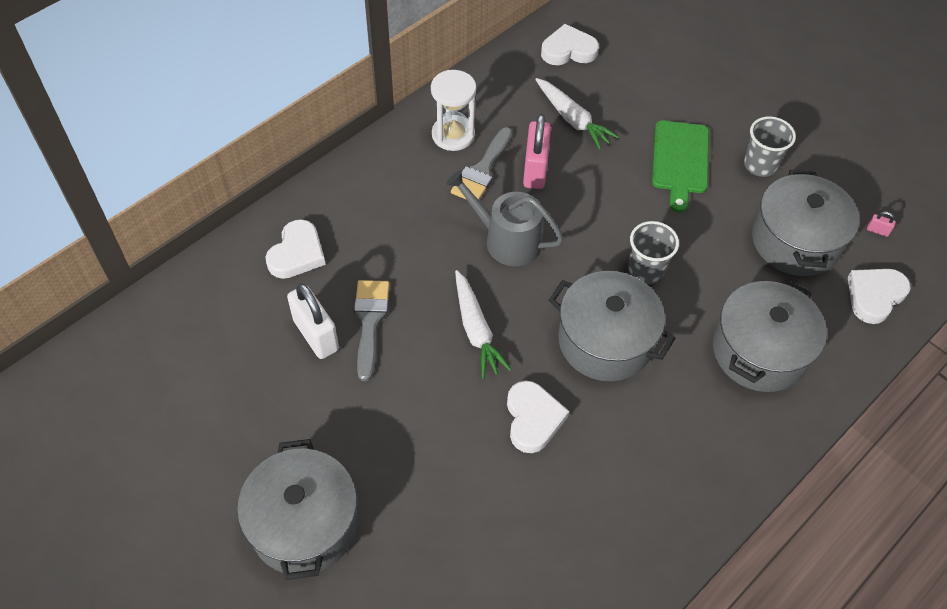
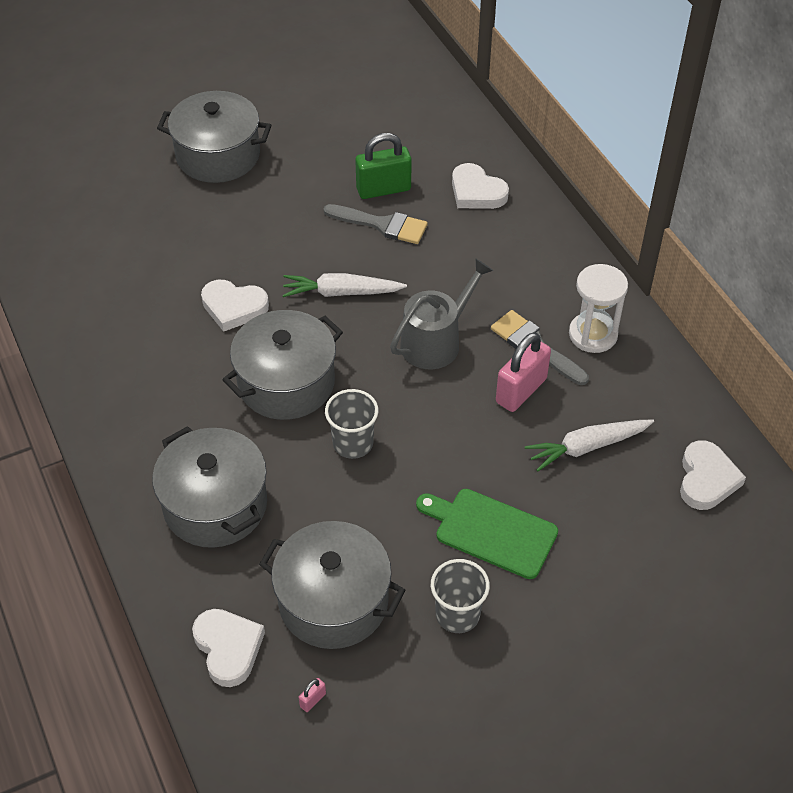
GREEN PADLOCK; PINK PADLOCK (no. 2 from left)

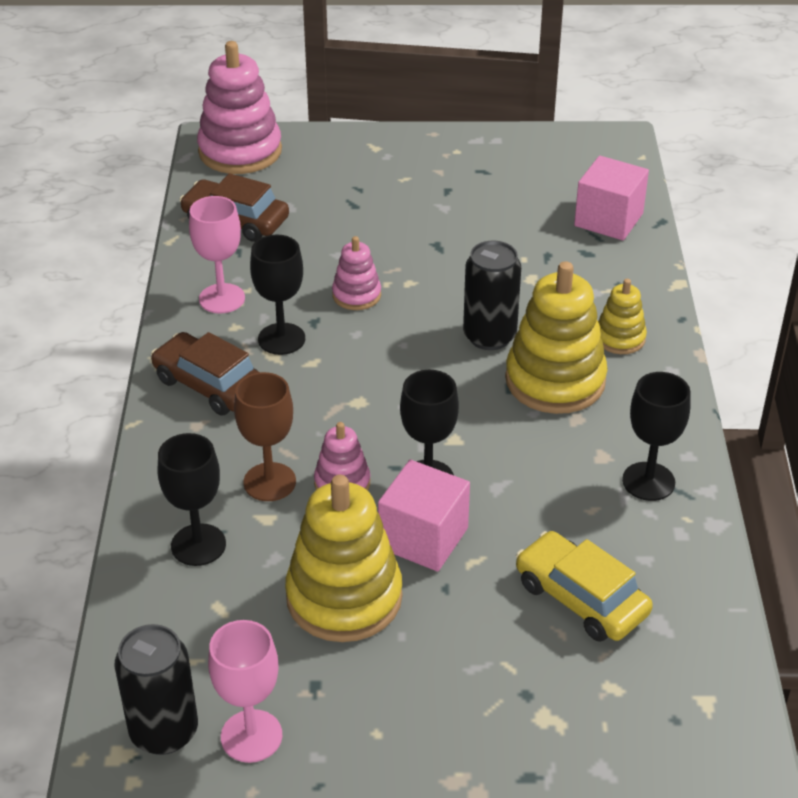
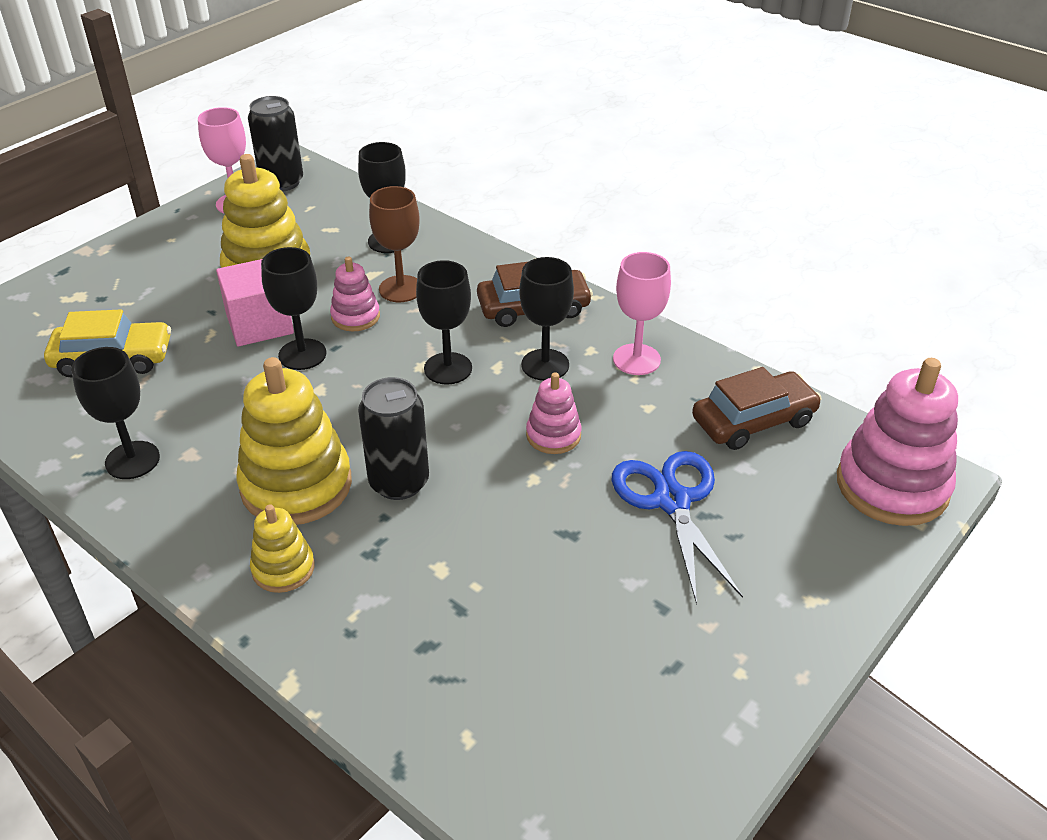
PINK CUBE (no. 2 from left in the first image); BLACK GOBLET (no. 4 from left); BLUE SCISSORS

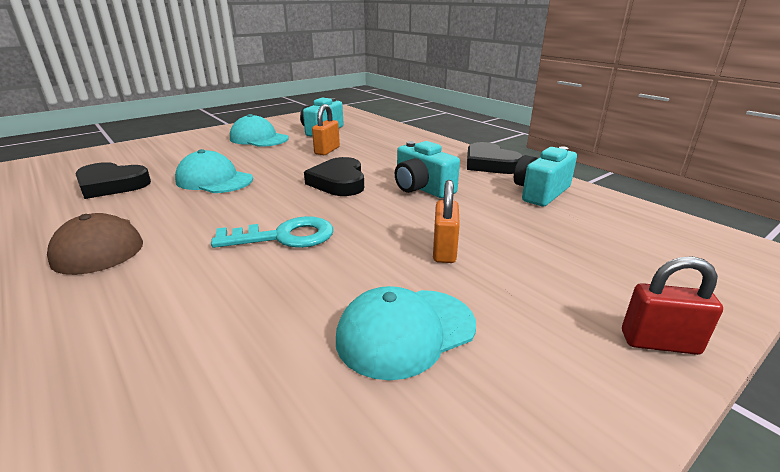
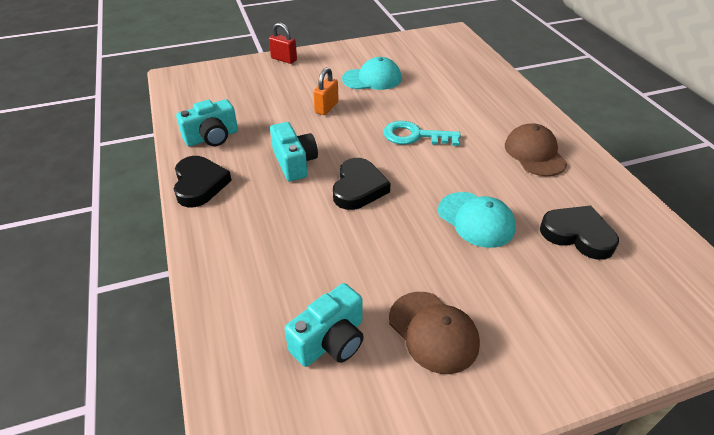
BROWN CAP (no. 1 from left); ORANGE PADLOCK (no. 1 from left in the first image)

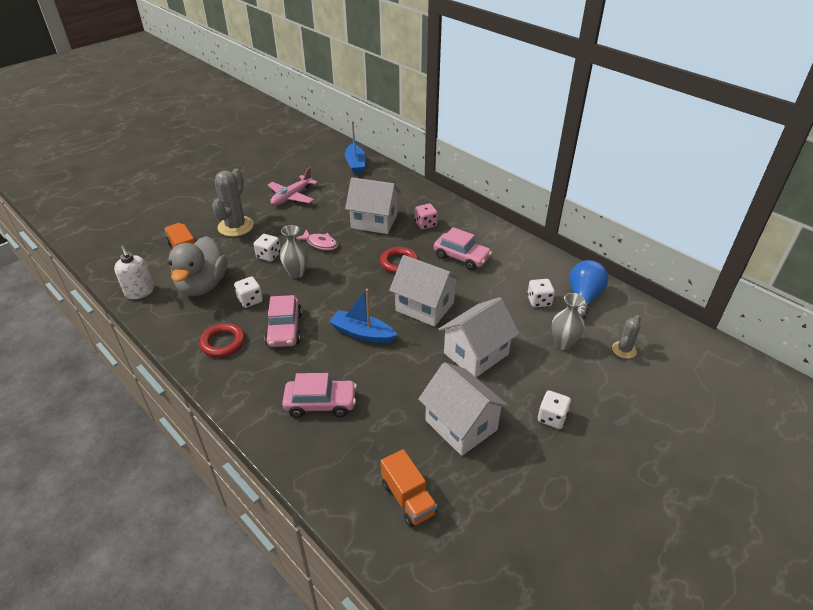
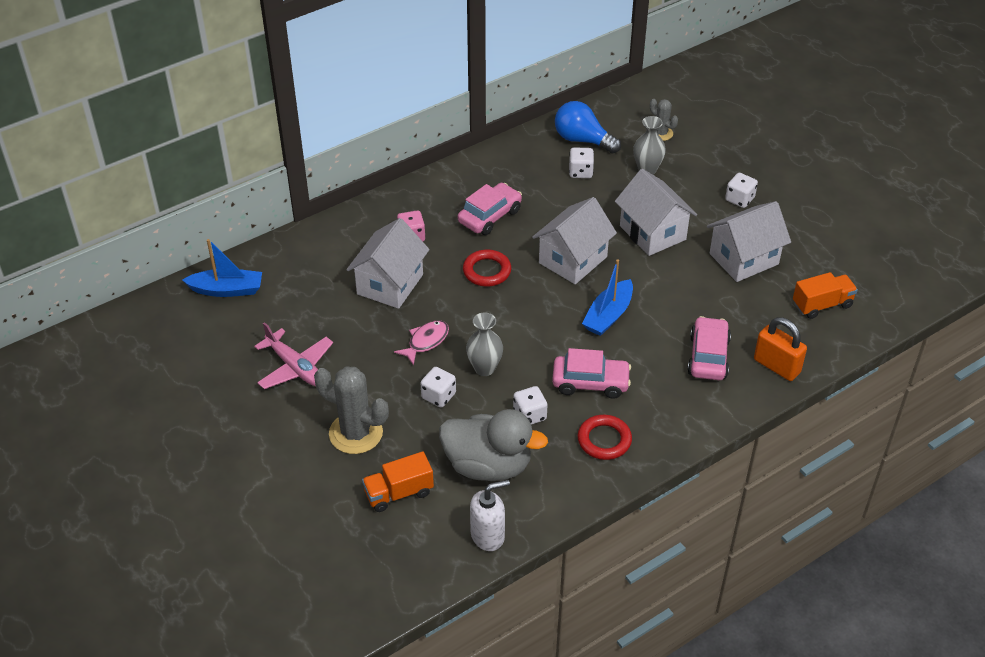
ORANGE PADLOCK

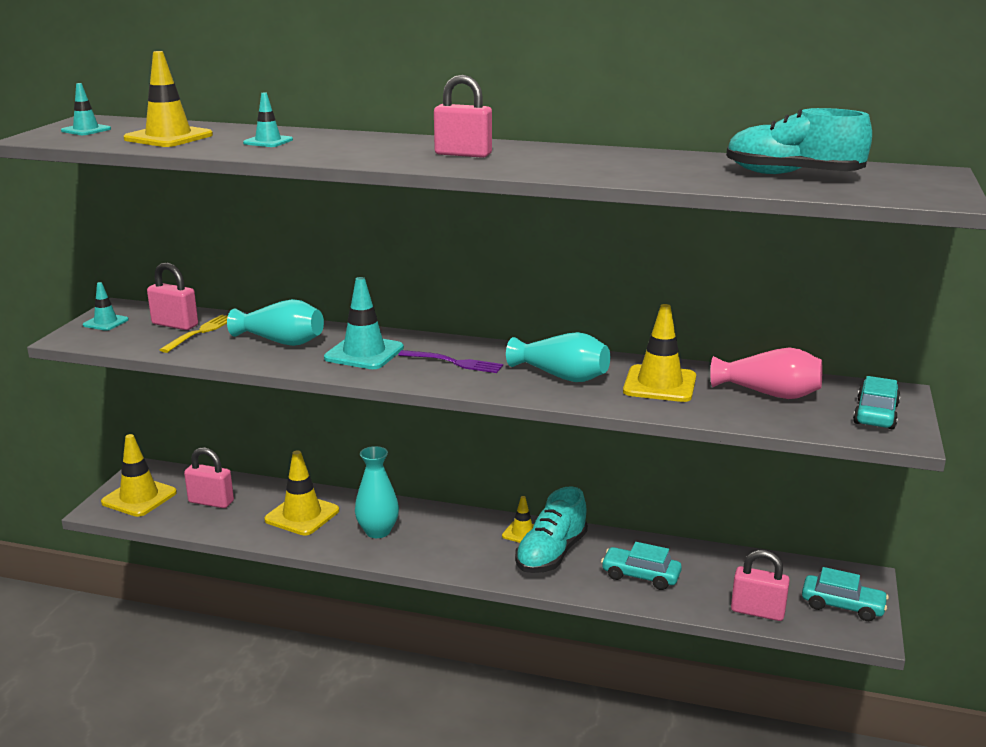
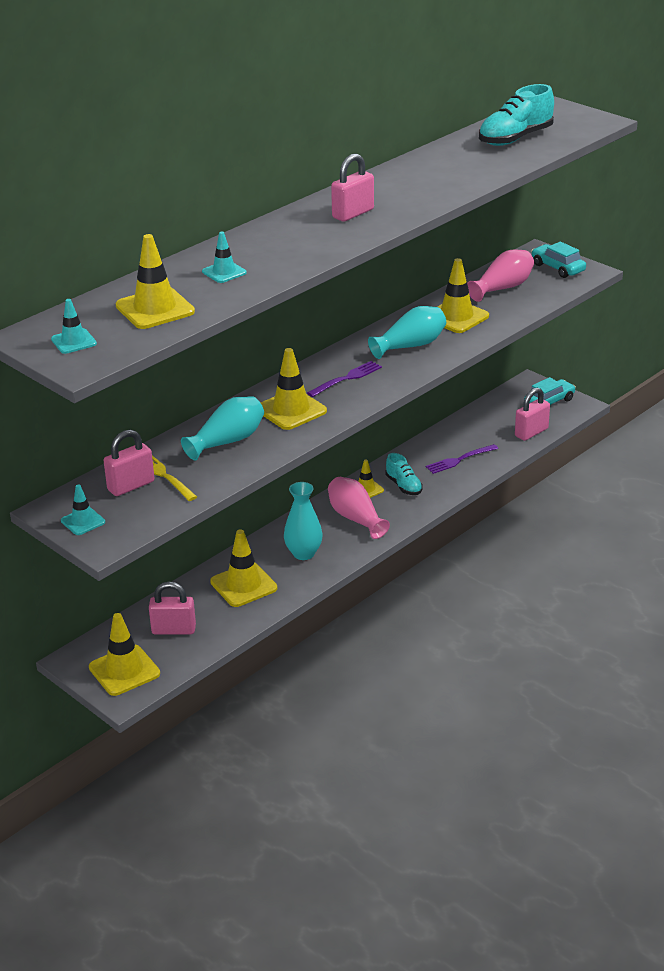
PINK PADLOCK (no. 2 from left); YELLOW TRAFFIC CONE (no. 4 from left); TURQUOISE SHOE (no. 1 from left); PURPLE FORK (no. 2 from left); PINK VASE (no. 1 from left)

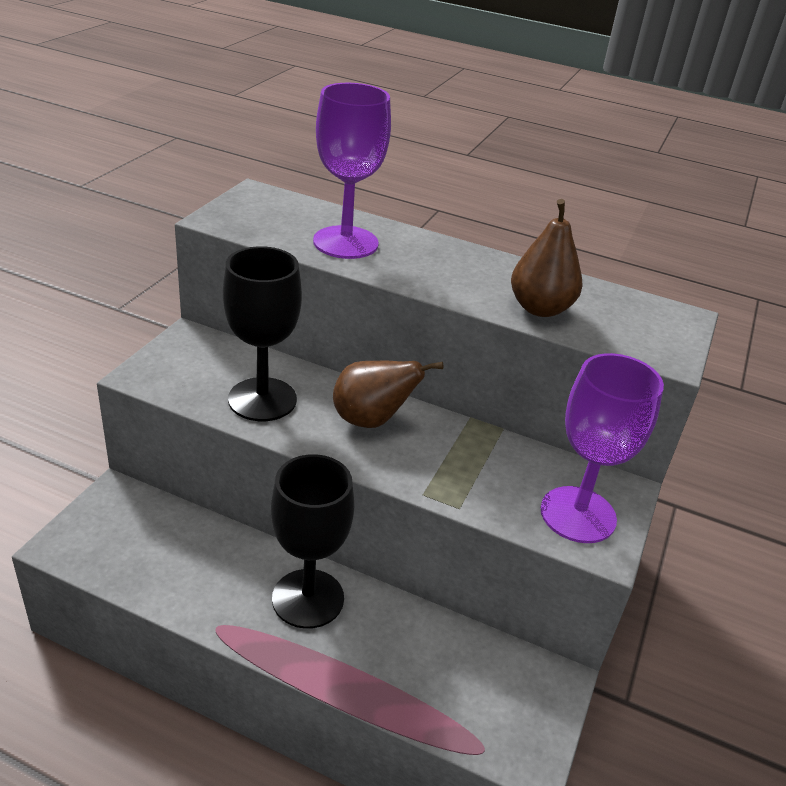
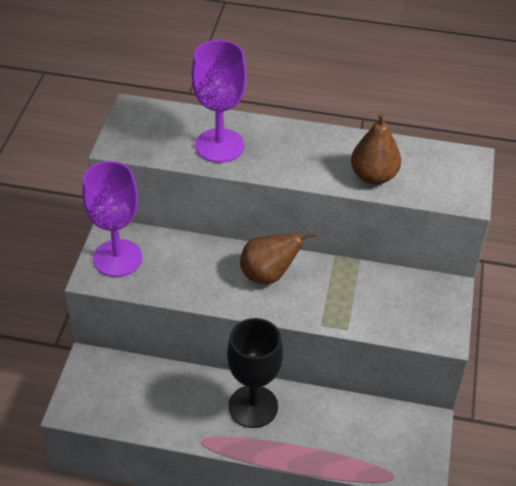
BLACK GOBLET (no. 1 from left in the first image); PURPLE GOBLET (no. 1 from left)

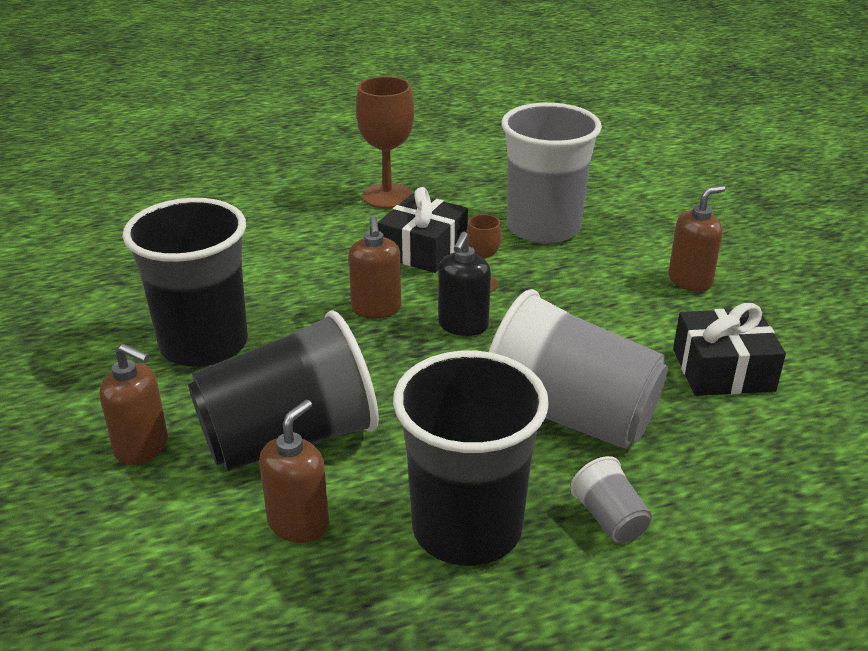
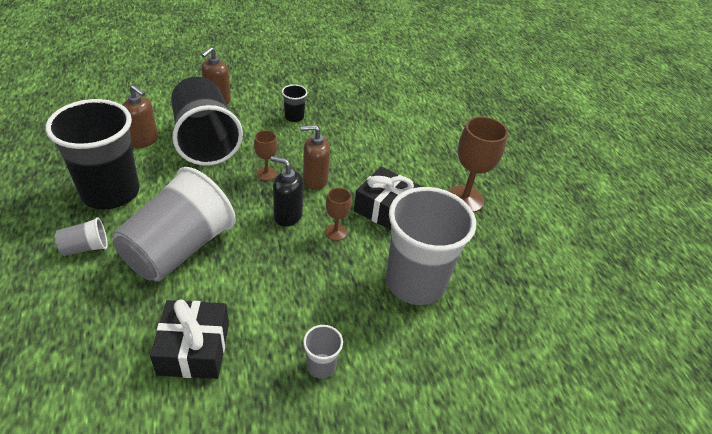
BLACK CUP (no. 3 from left); GREY CUP (no. 3 from left); BROWN GOBLET (no. 1 from left)

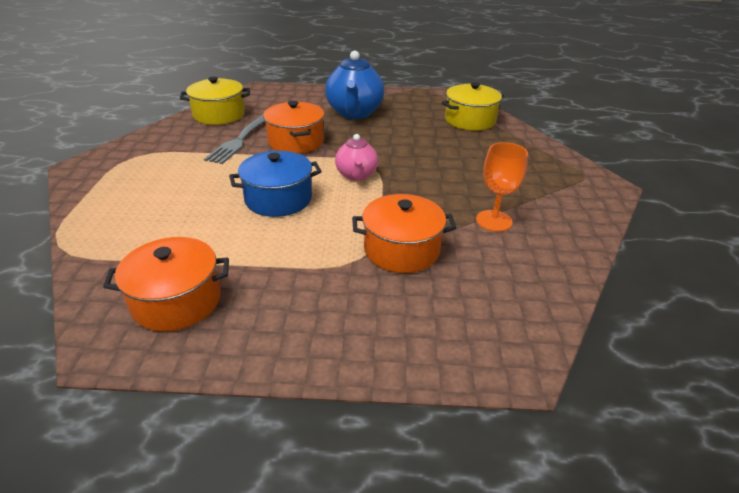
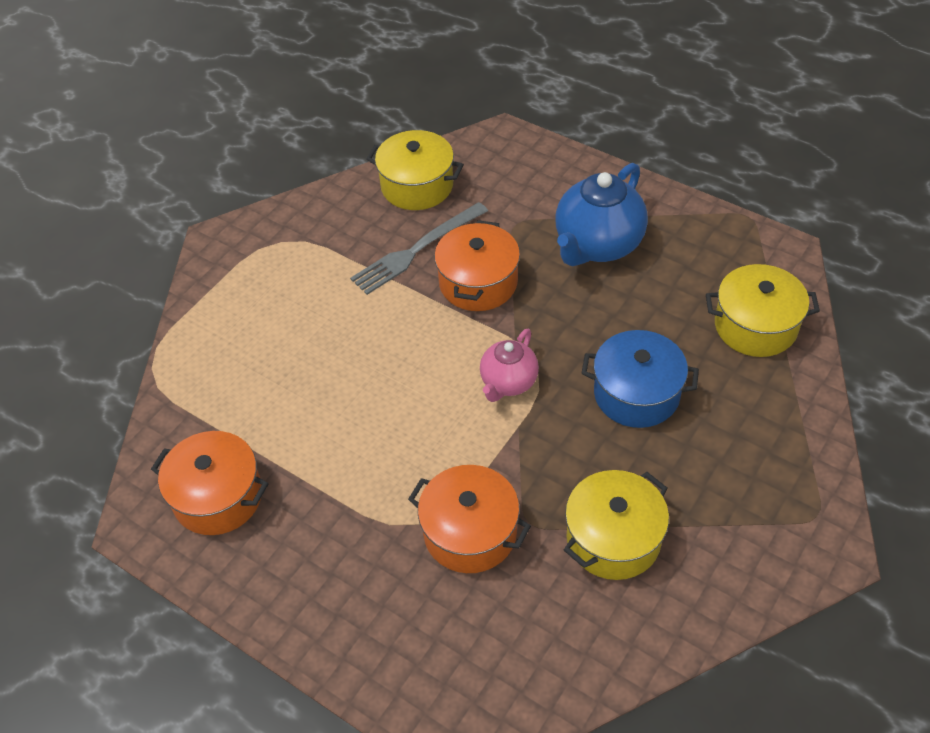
BLUE POT; YELLOW POT (no. 2 from left)

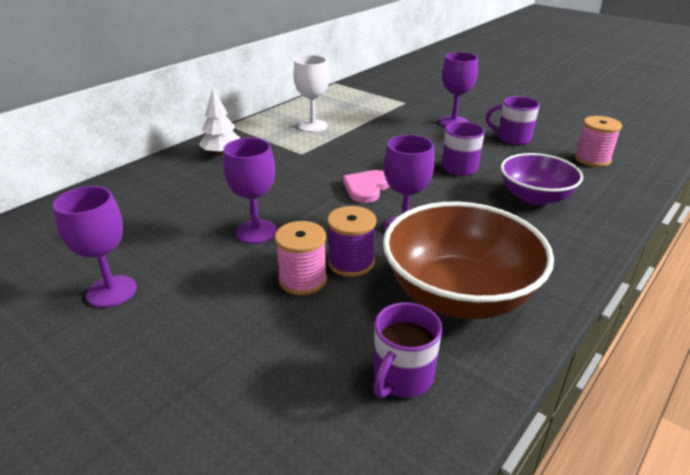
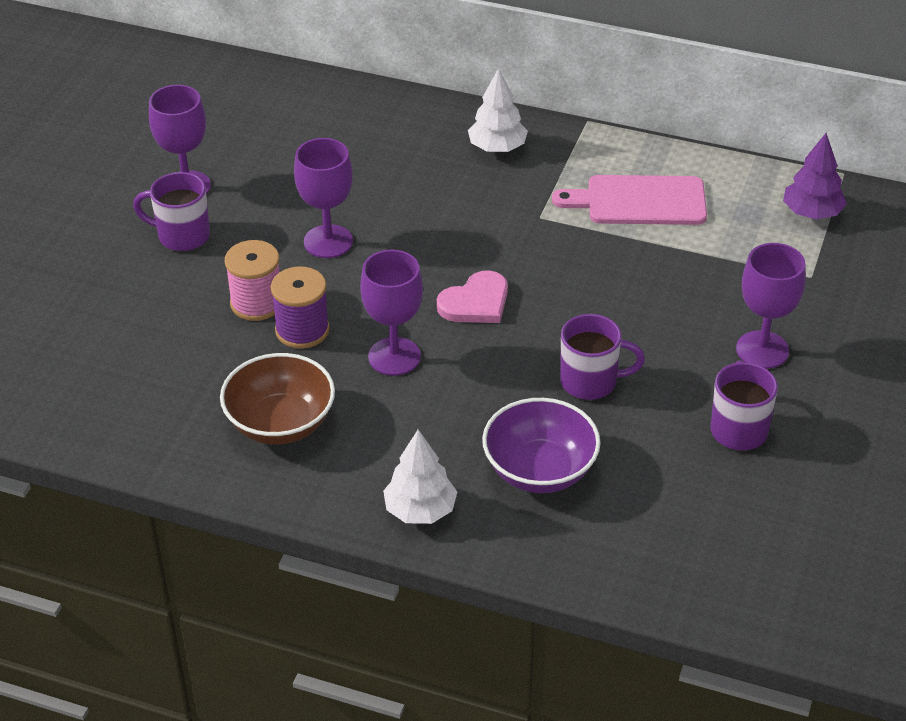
PINK CUTTING BOARD; PINK HEART; PURPLE MUG (no. 1 from left); BROWN BOWL; PINK SPOOL (no. 2 from left in the first image); WHITE TREE (no. 1 from left); PURPLE TREE

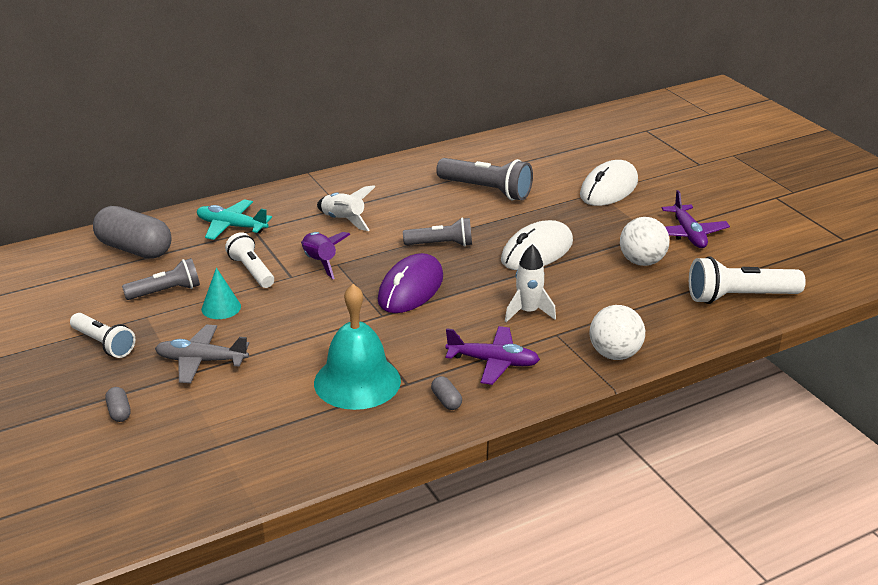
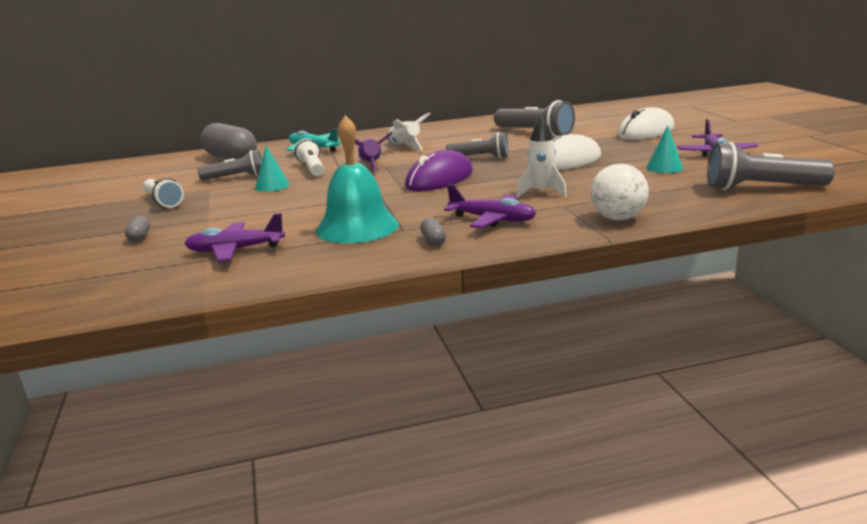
GREY PLANE; TURQUOISE CONE (no. 2 from left); GREY FLASHLIGHT (no. 4 from left); PURPLE PLANE (no. 1 from left)

